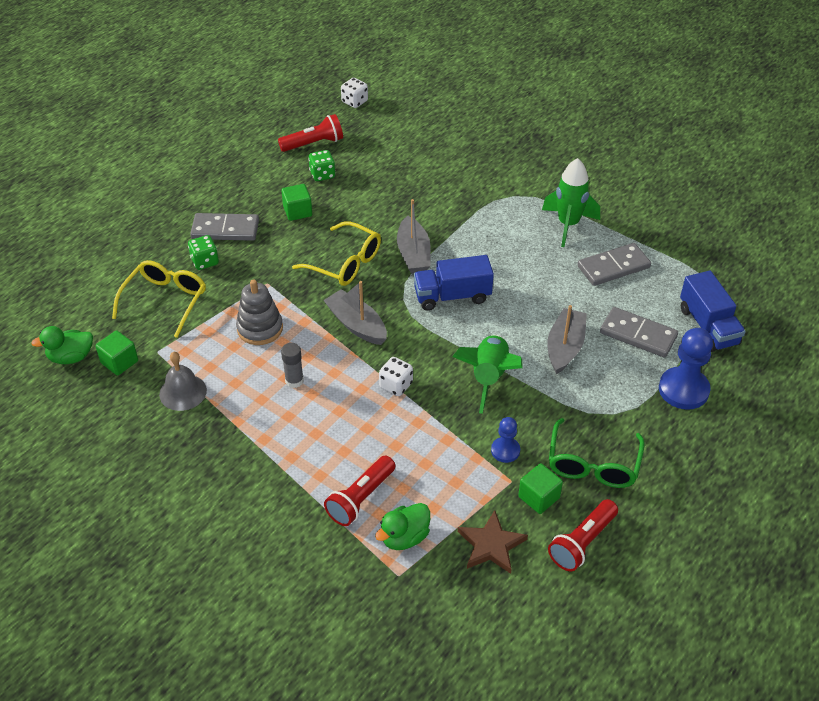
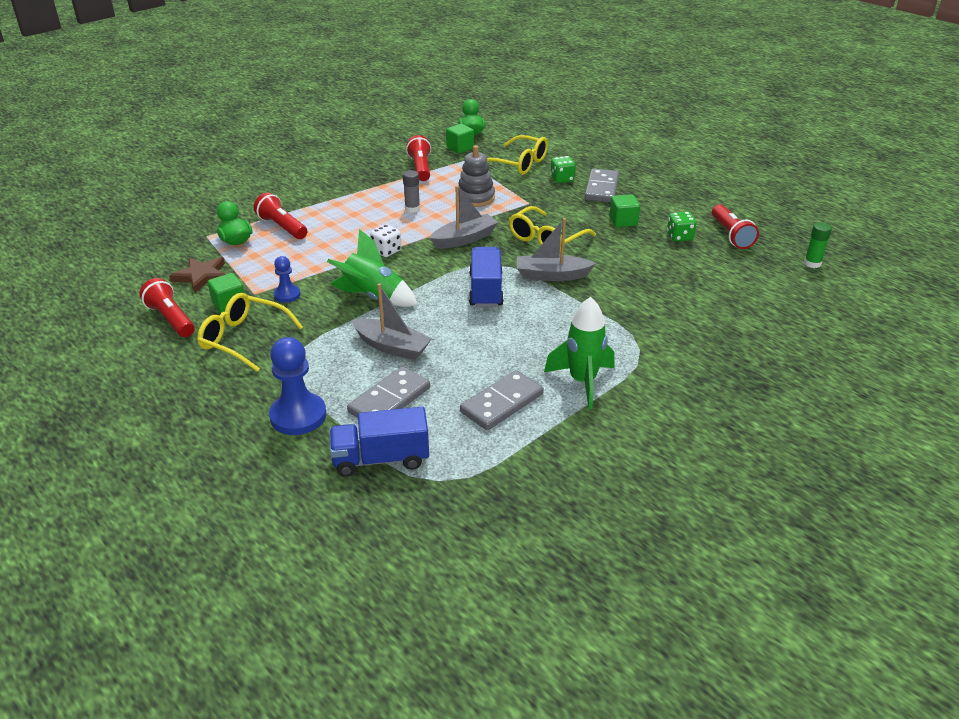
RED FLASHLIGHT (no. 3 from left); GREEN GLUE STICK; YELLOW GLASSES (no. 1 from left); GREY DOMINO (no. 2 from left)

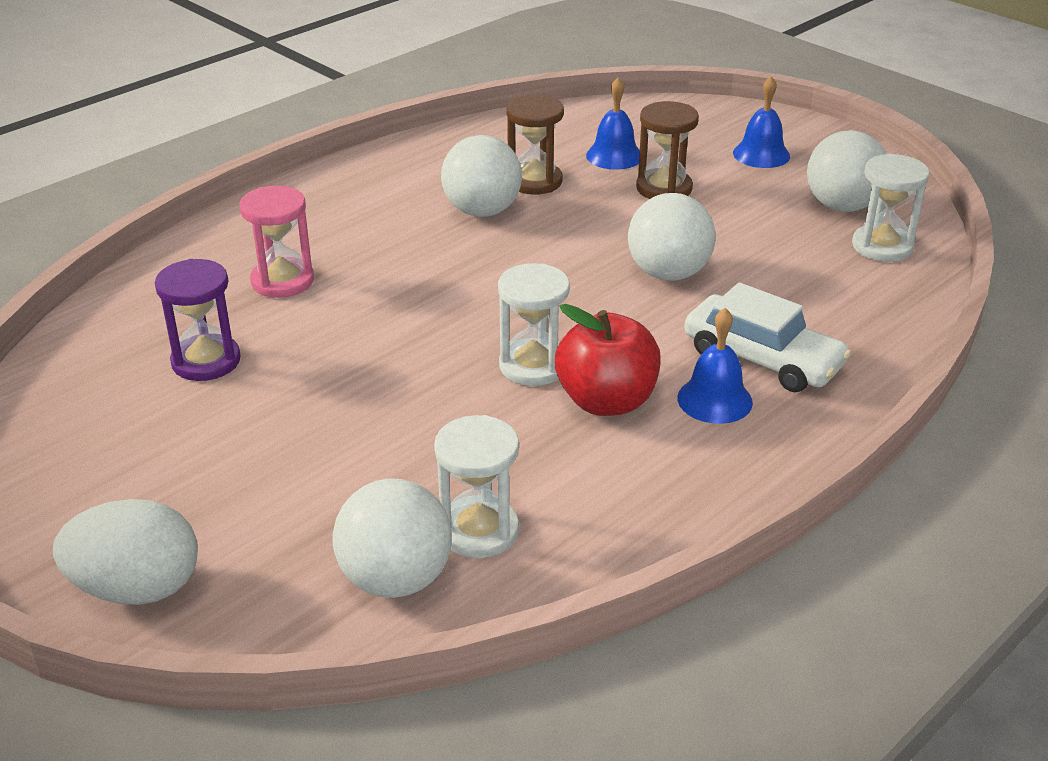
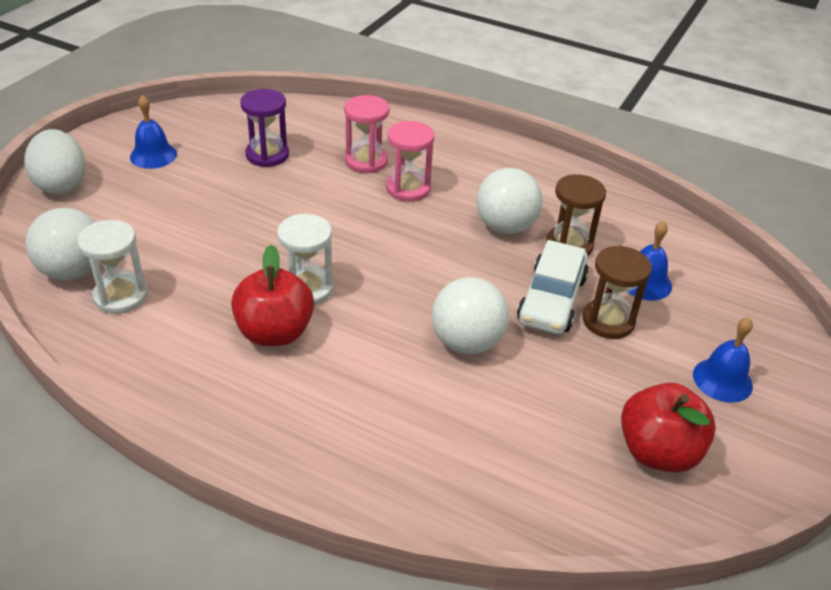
BLUE BELL (no. 1 from left); WHITE CAR; RED APPLE (no. 2 from left); WHITE HOURGLASS (no. 3 from left in the first image); PINK HOURGLASS (no. 2 from left)

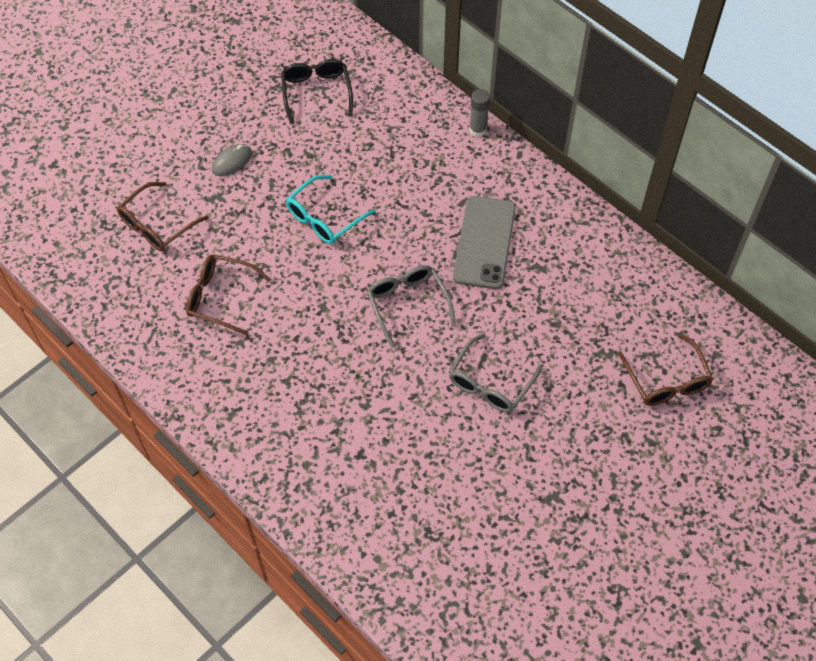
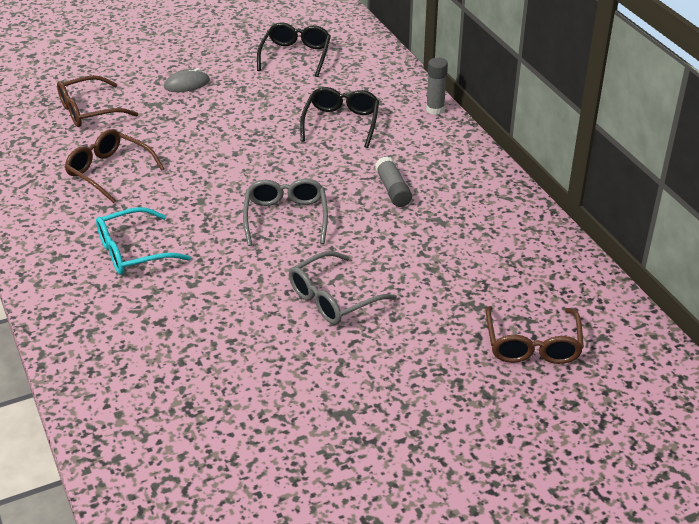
TURQUOISE GLASSES; GREY GLUE STICK (no. 1 from left); BLACK GLASSES (no. 2 from left)

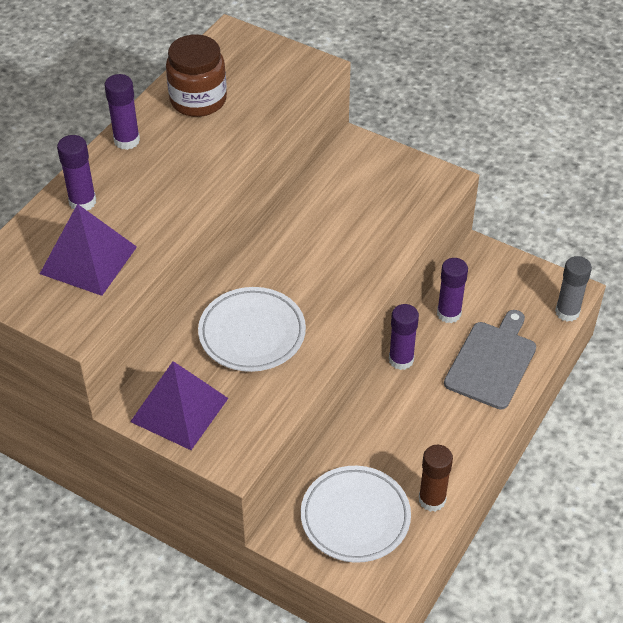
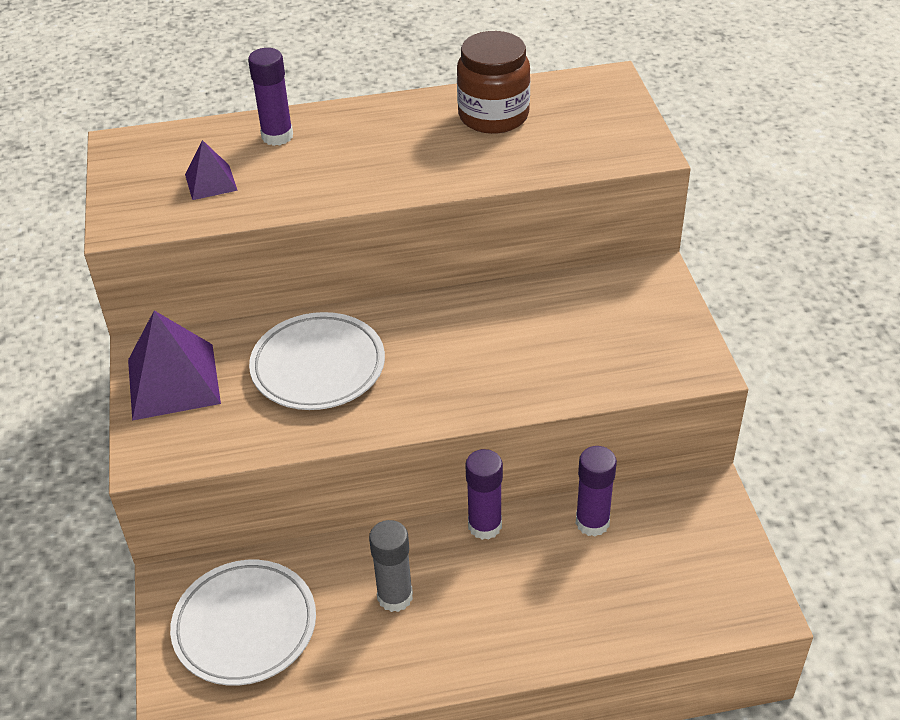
PURPLE PYRAMID (no. 2 from left); PURPLE GLUE STICK (no. 2 from left in the first image); BROWN GLUE STICK; GREY CUTTING BOARD; GREY GLUE STICK

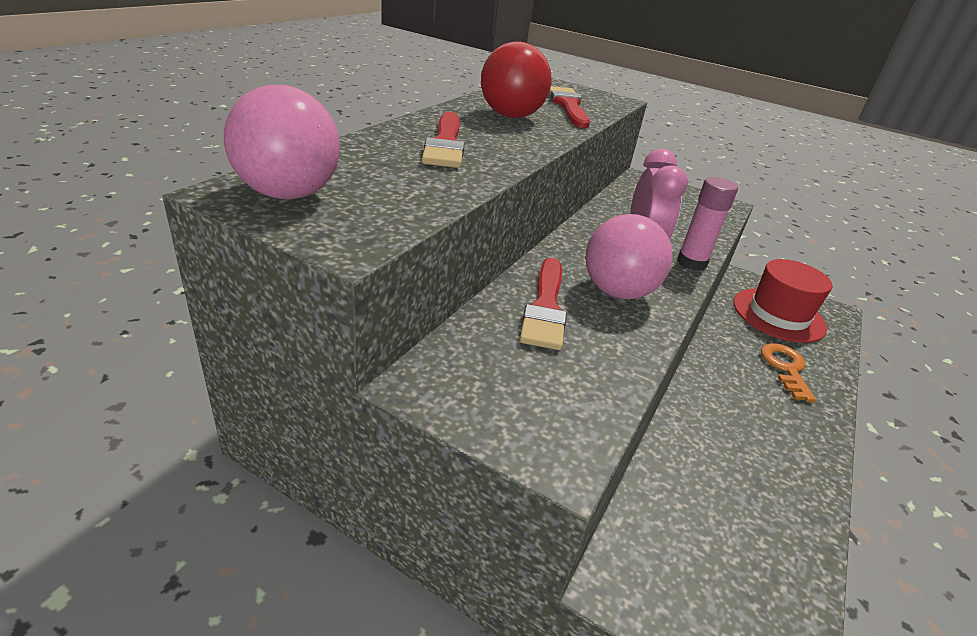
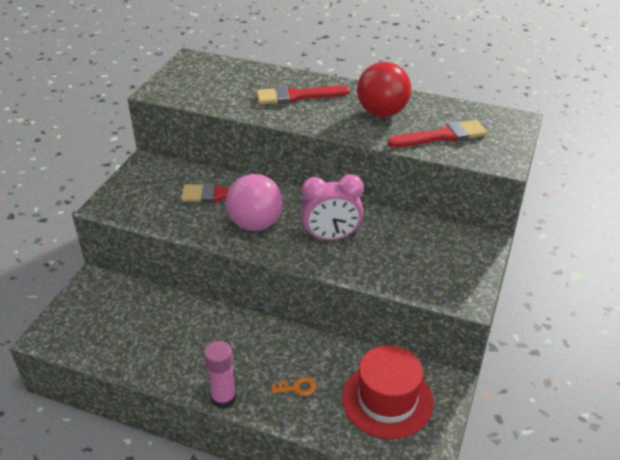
PINK BALL (no. 1 from left in the first image); PINK GLUE STICK; ORANGE KEY

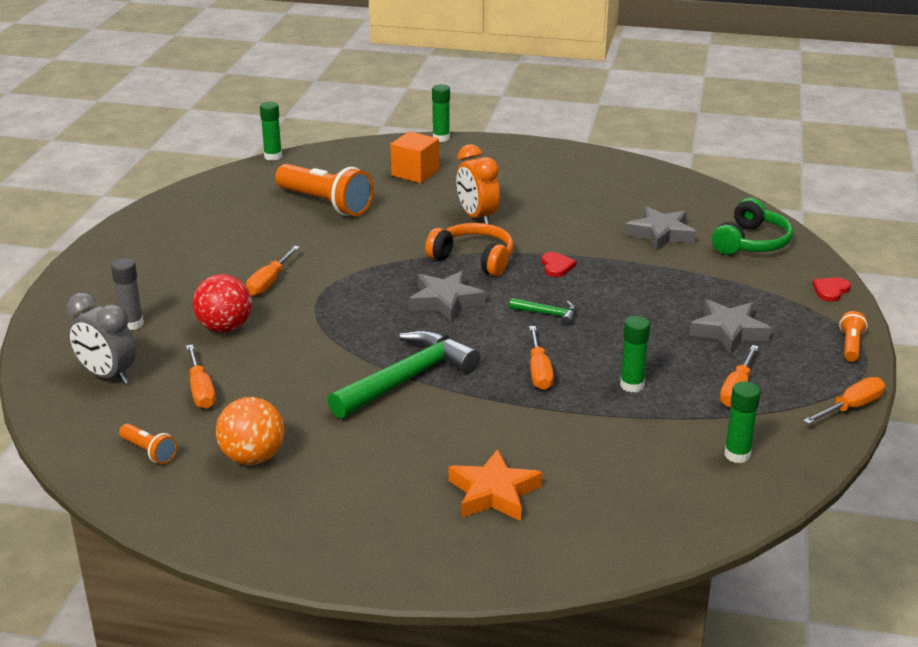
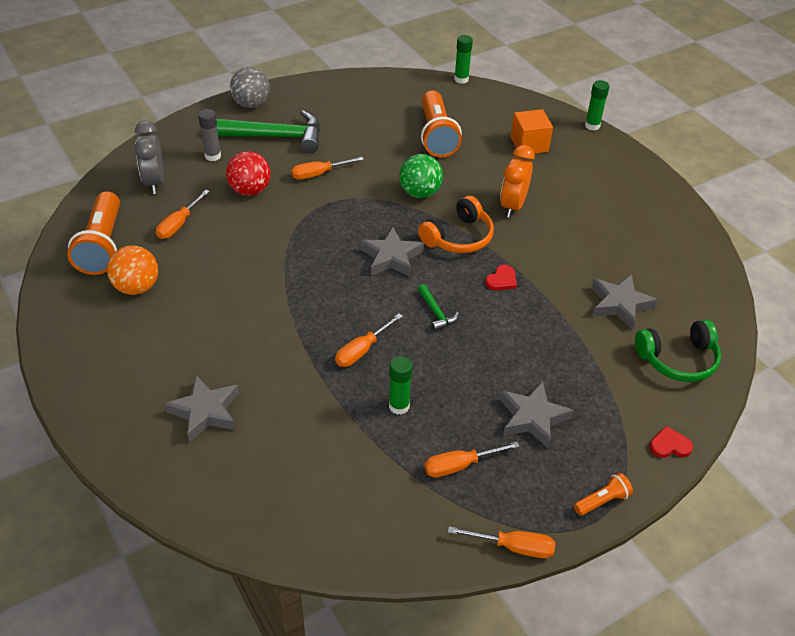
ORANGE FLASHLIGHT (no. 1 from left); GREEN HAMMER (no. 1 from left); ORANGE HEADPHONES; GREY STAR (no. 1 from left); GREEN GLUE STICK (no. 4 from left in the first image); GREY BALL; GREEN BALL

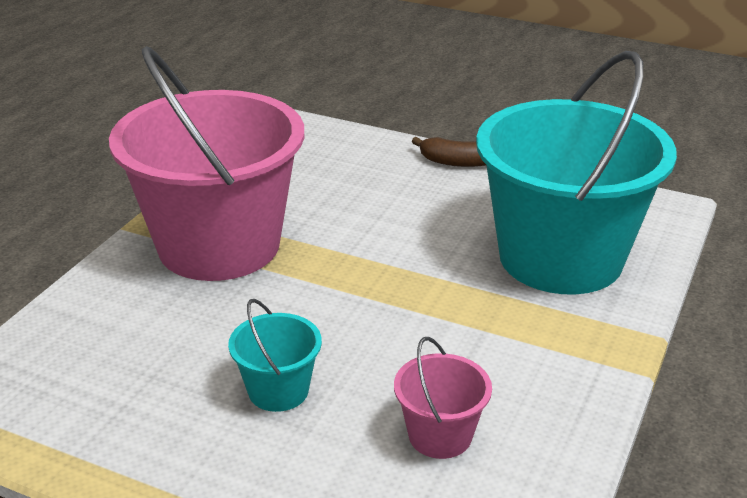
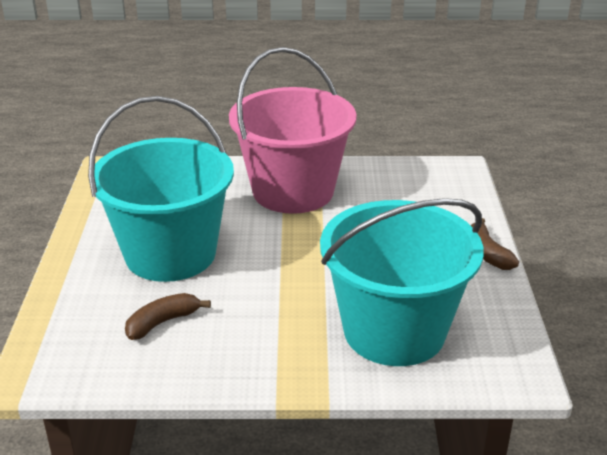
TURQUOISE BUCKET (no. 1 from left); BROWN BANANA (no. 1 from left)

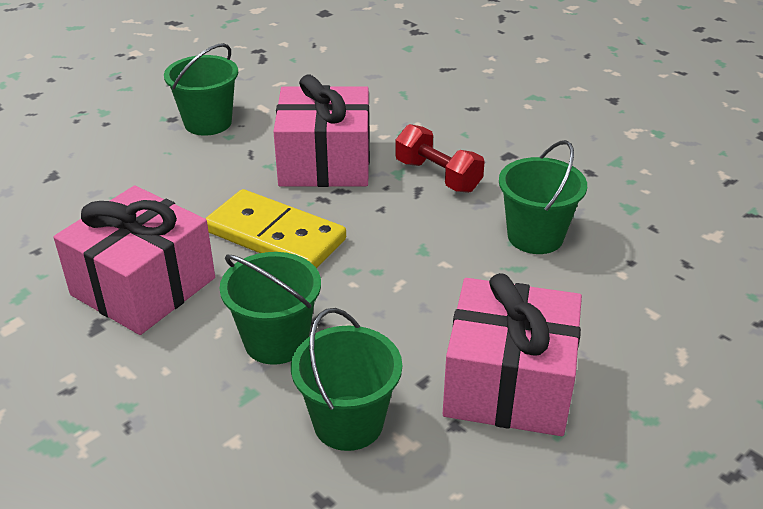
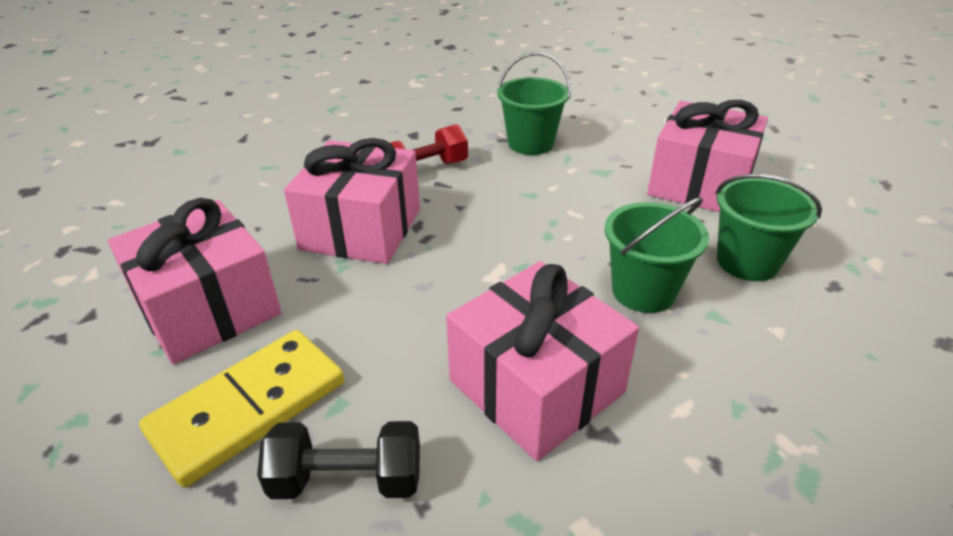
PINK GIFT (no. 1 from left); YELLOW DOMINO; BLACK DUMBBELL

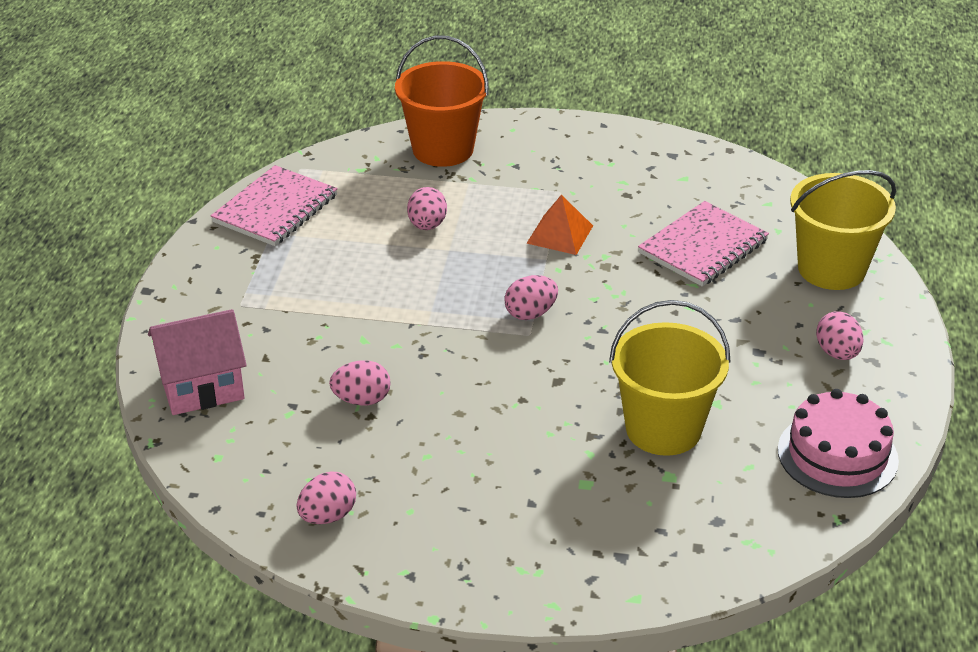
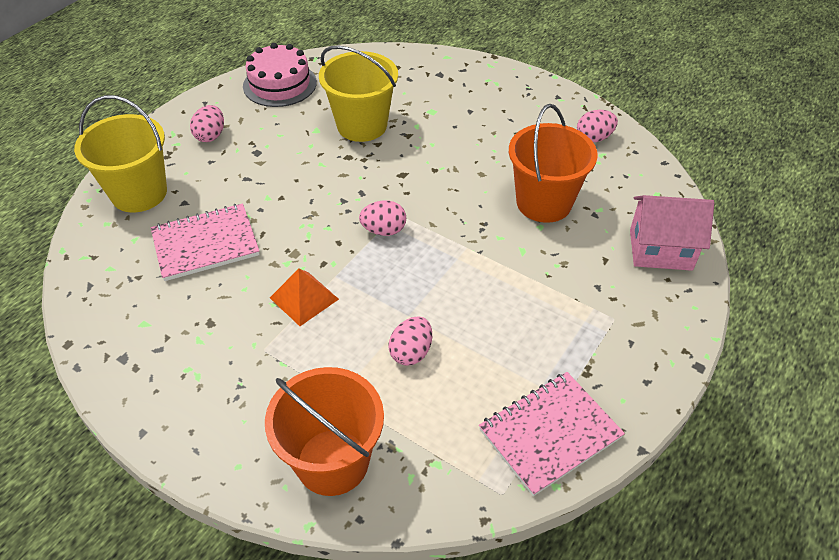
ORANGE BUCKET (no. 2 from left)

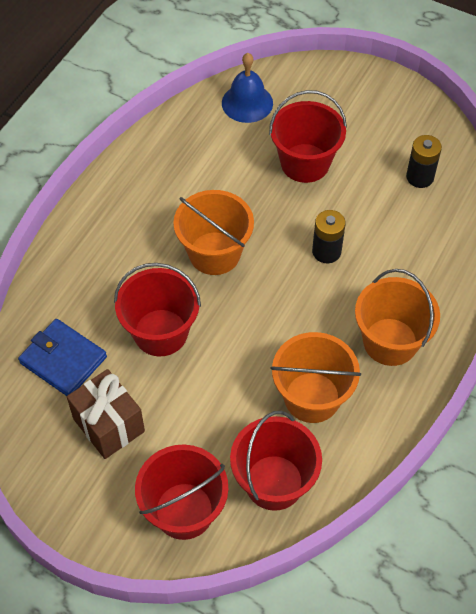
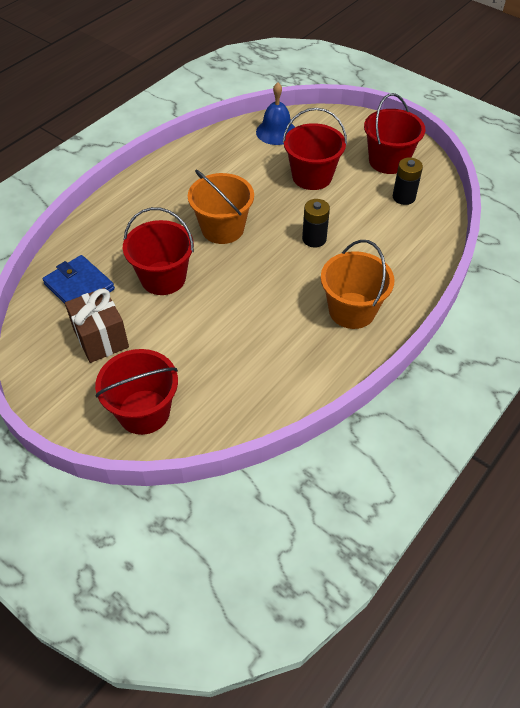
RED BUCKET (no. 4 from left); ORANGE BUCKET (no. 2 from left in the first image)

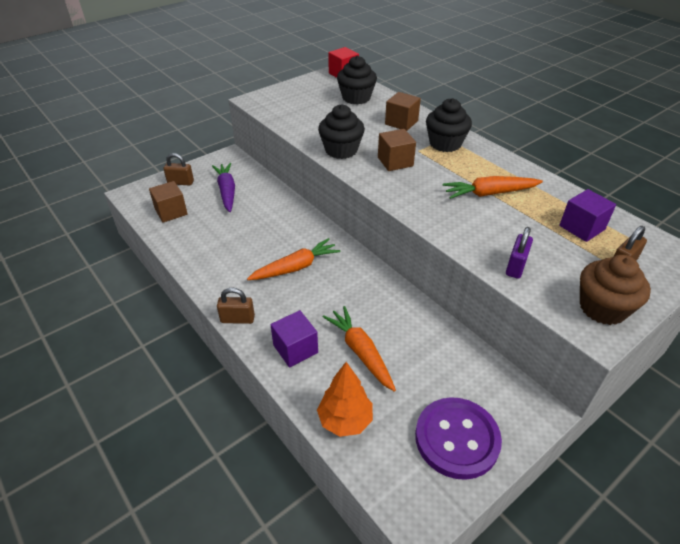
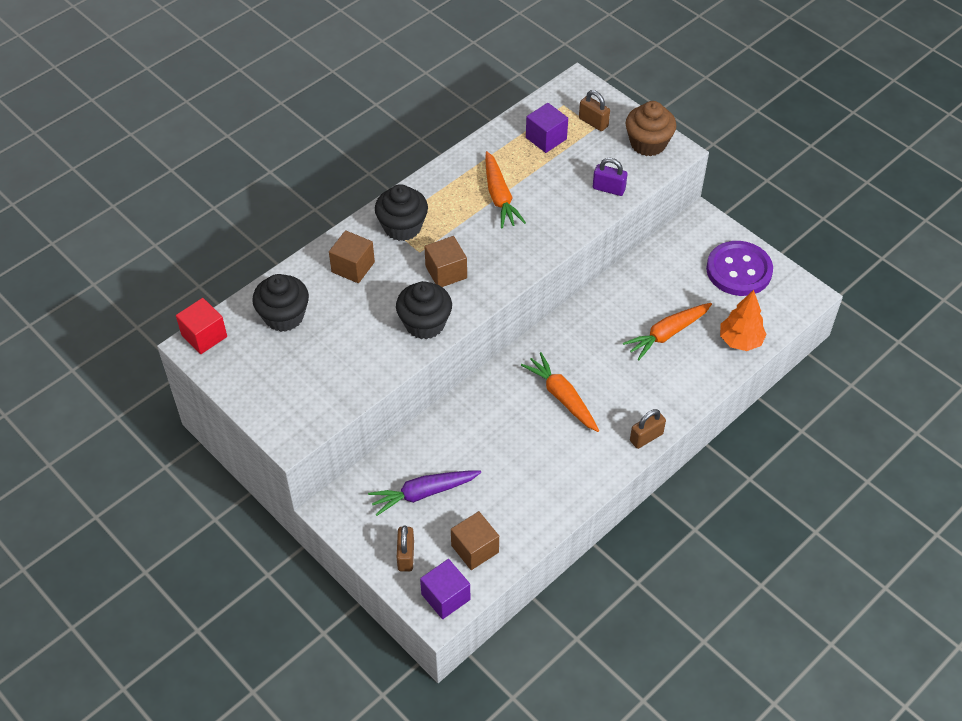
BROWN PADLOCK (no. 3 from left); PURPLE CUBE (no. 1 from left)

